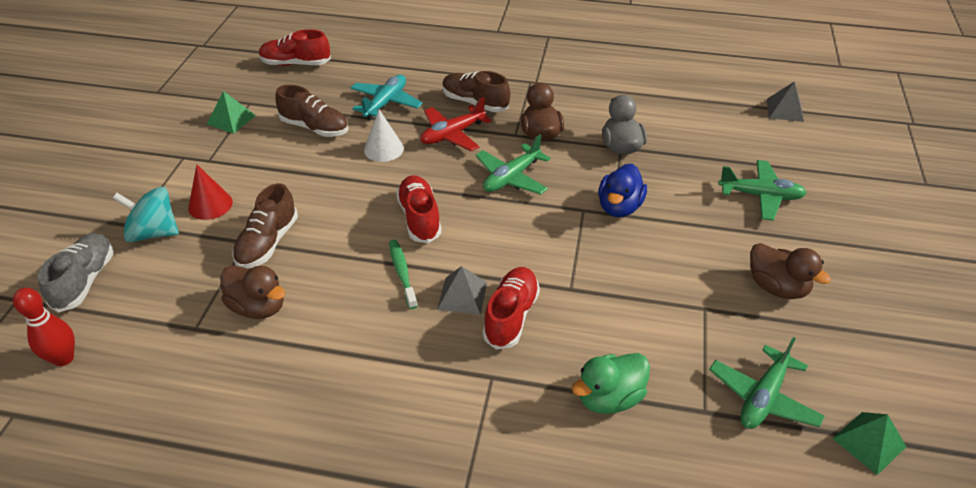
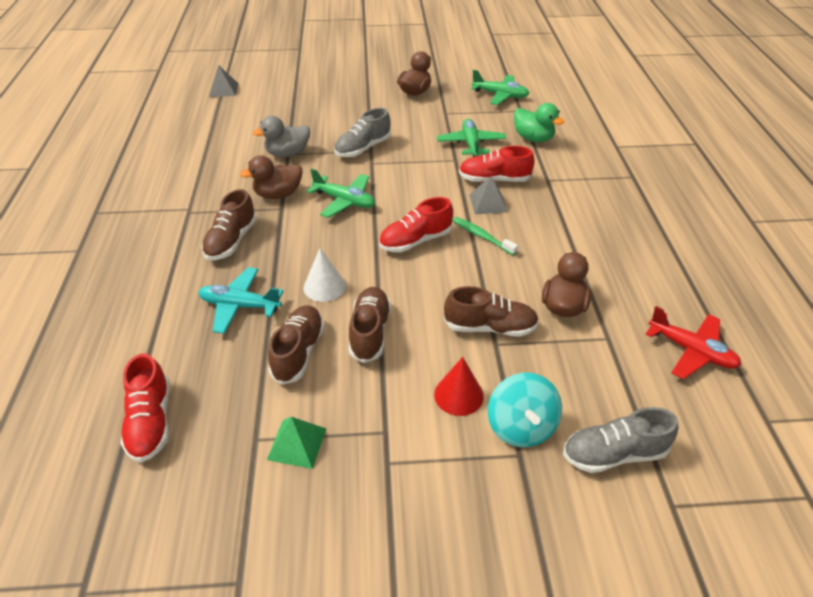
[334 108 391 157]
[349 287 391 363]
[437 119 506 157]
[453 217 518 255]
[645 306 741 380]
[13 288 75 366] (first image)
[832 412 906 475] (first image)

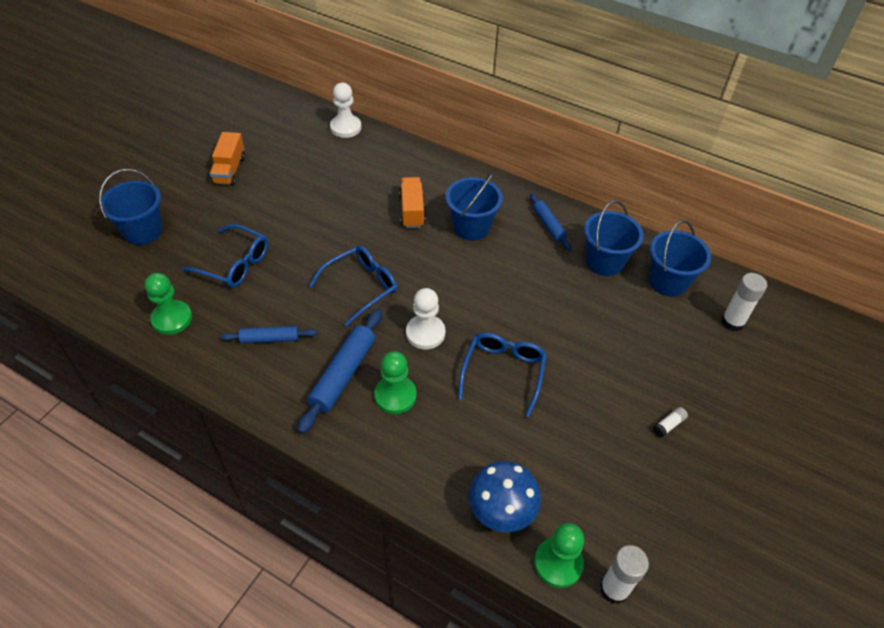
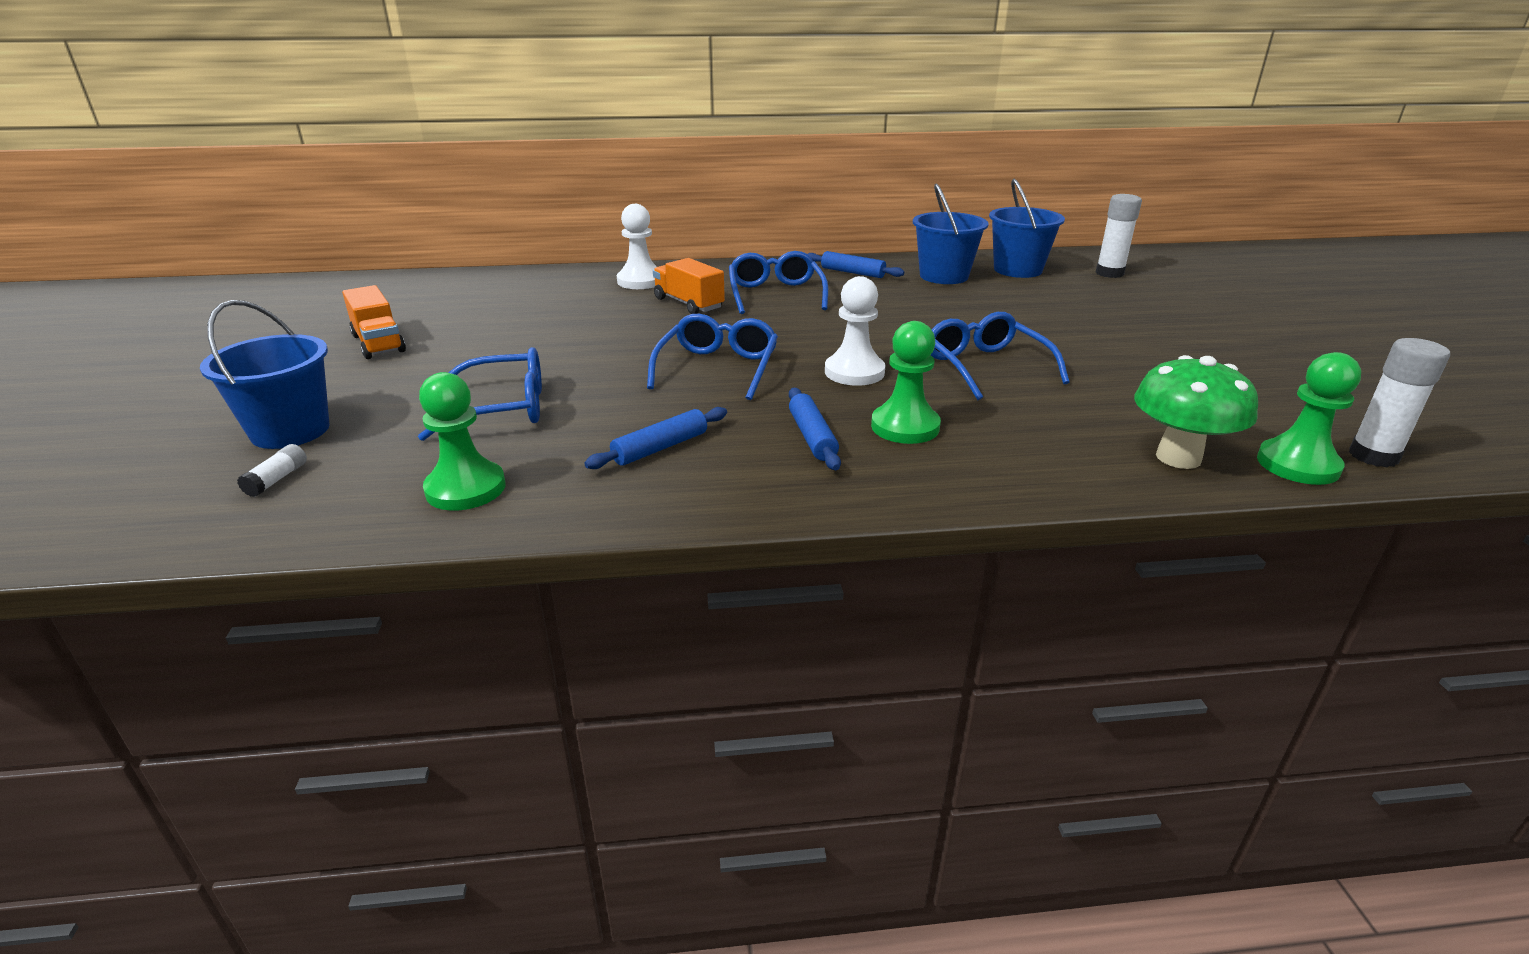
[237 444 307 497]
[617 204 657 289]
[729 251 828 314]
[789 388 841 470]
[1134 355 1258 469]

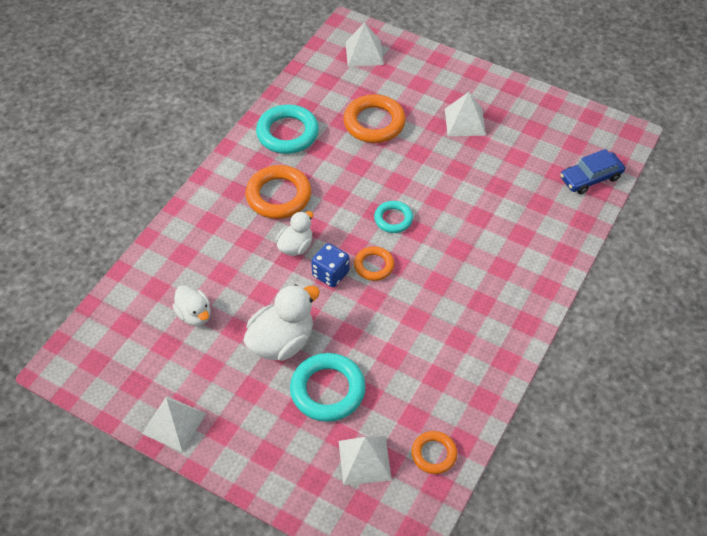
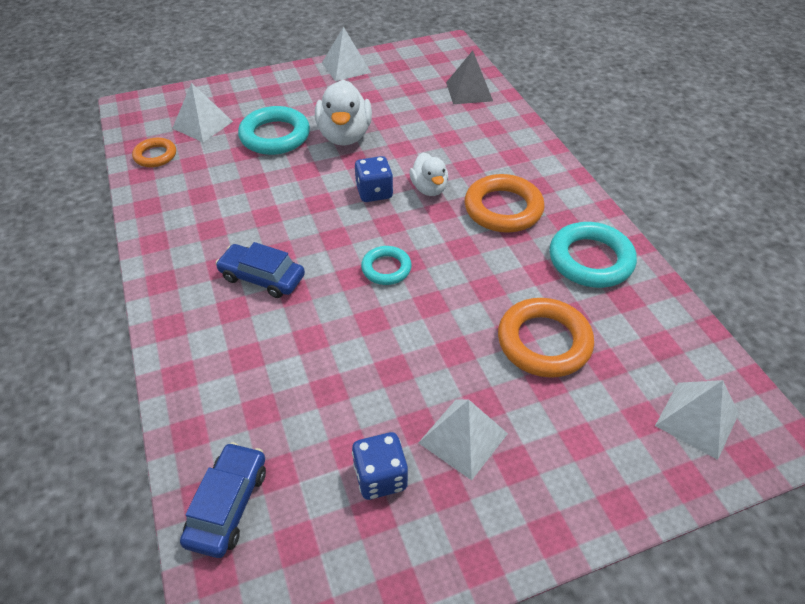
[216 242 305 298]
[352 432 408 500]
[446 50 493 104]
[173 285 211 326] (first image)
[354 246 394 281] (first image)

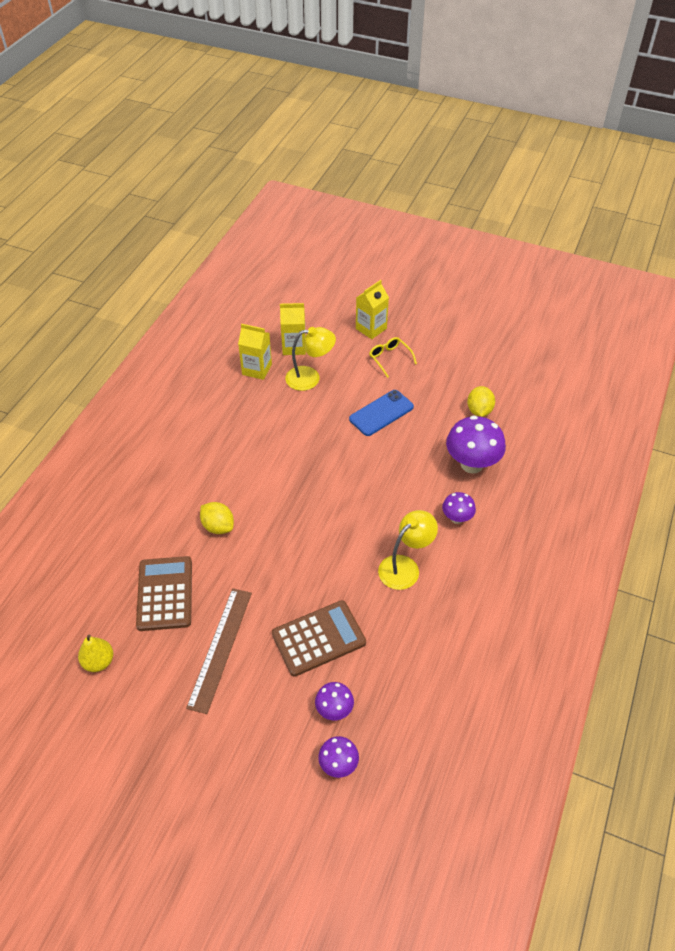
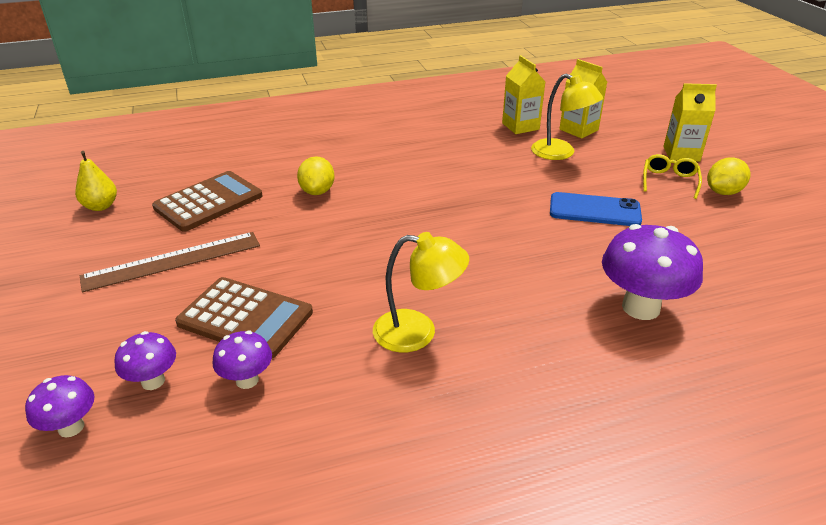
[213 331 272 389]
[707 158 750 195]

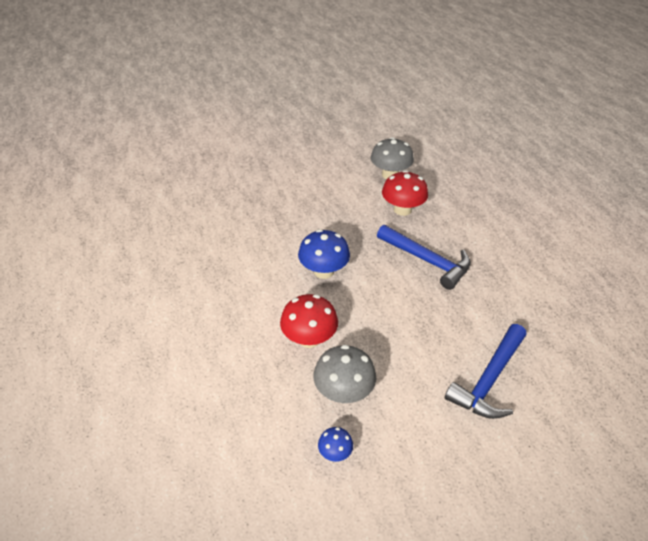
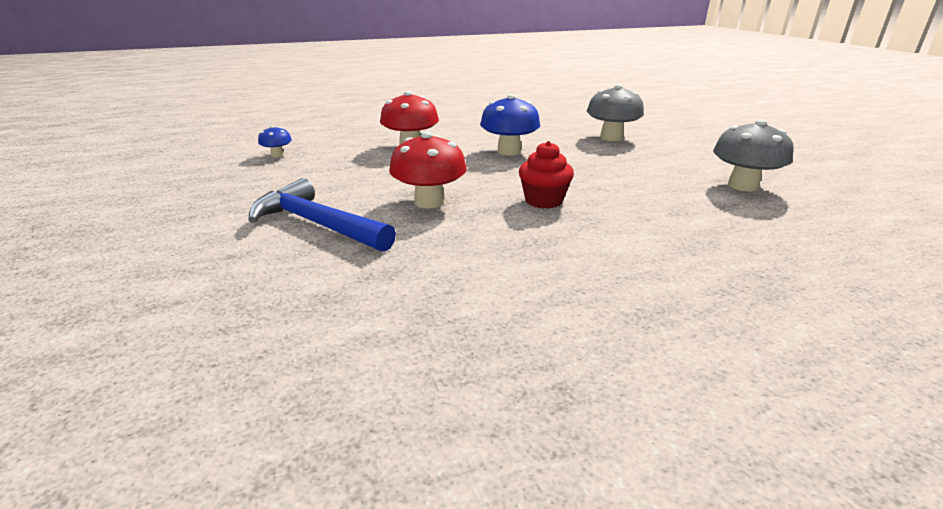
[389 131 467 209]
[519 141 574 209]
[587 84 644 141]

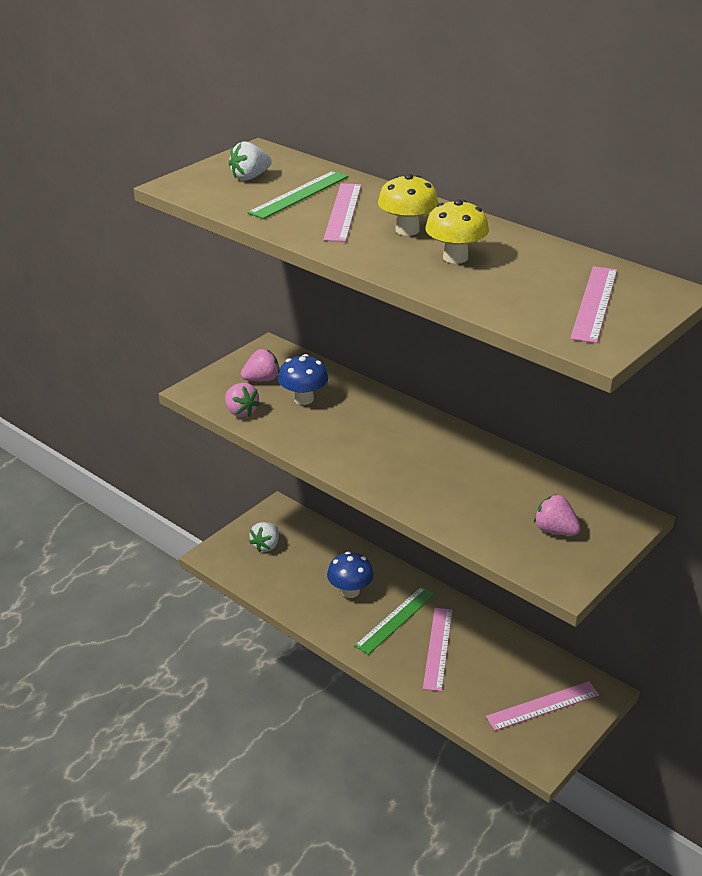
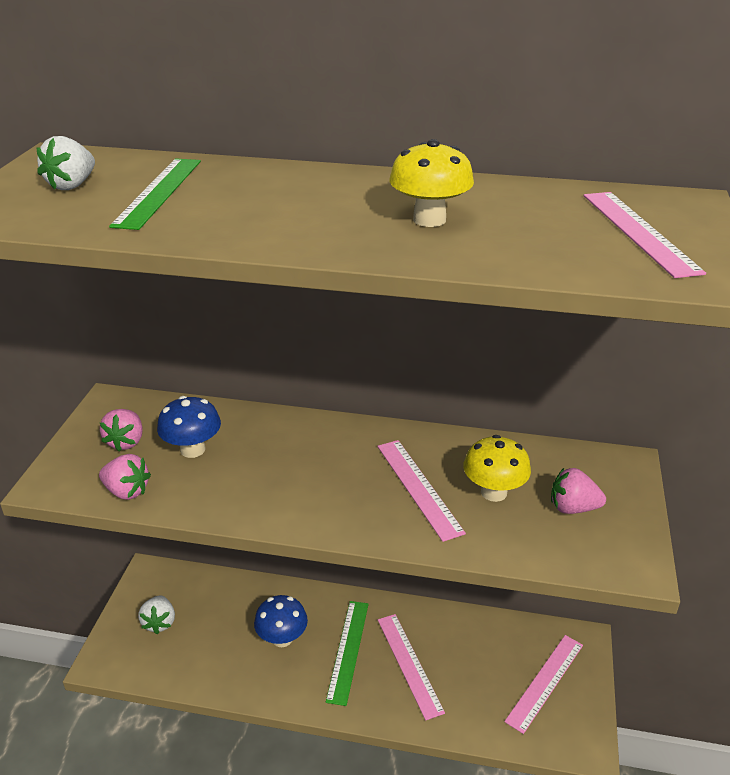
[100 409 143 452]
[377 440 466 542]
[463 435 531 502]

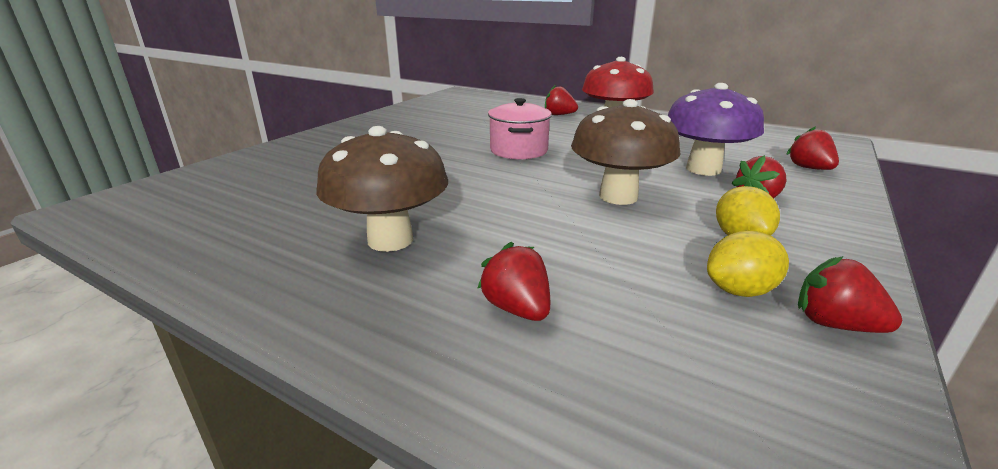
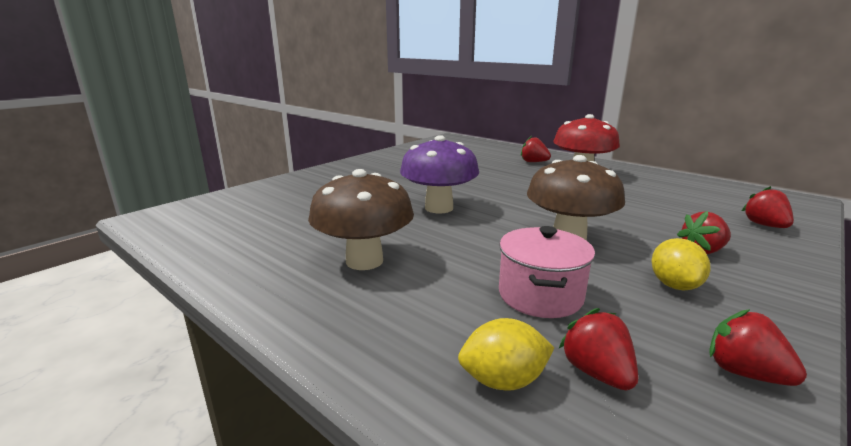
[400 135 479 213]
[458 318 554 391]
[499 226 595 318]
[559 308 638 390]

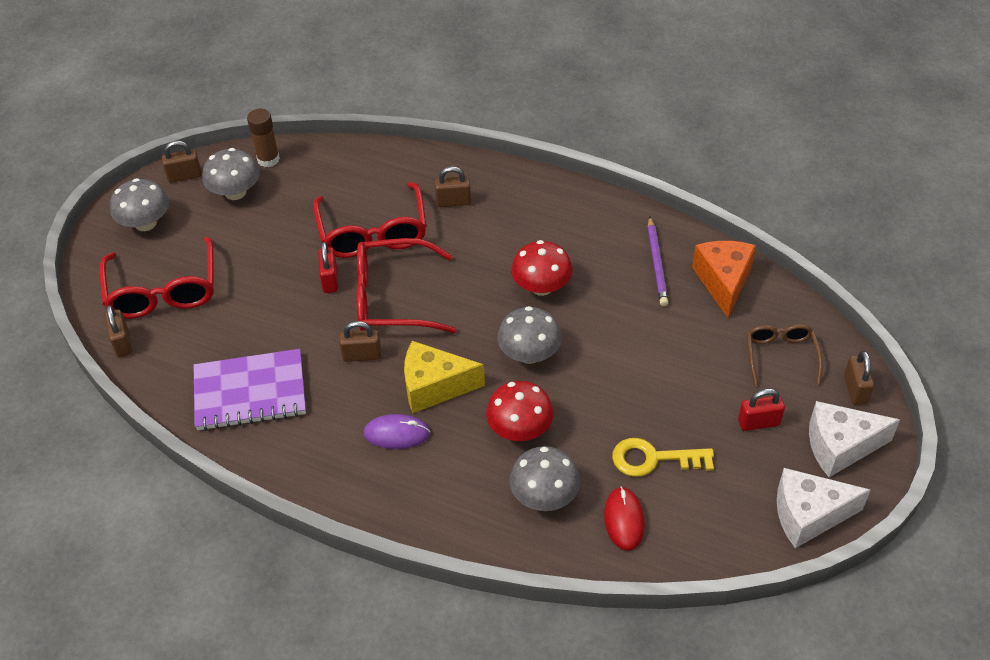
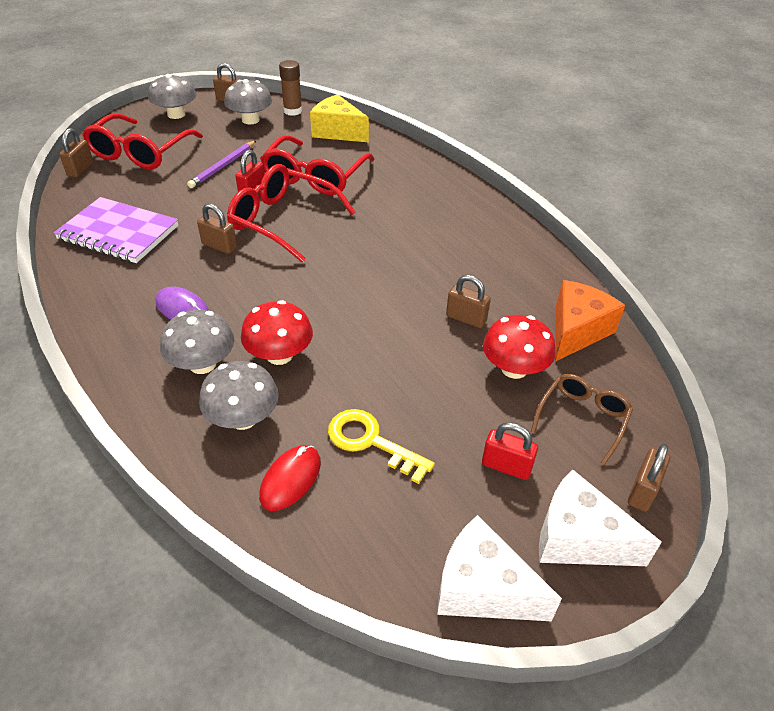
[160 310 234 374]
[187 141 256 188]
[310 94 369 142]
[446 275 491 328]
[483 315 555 379]

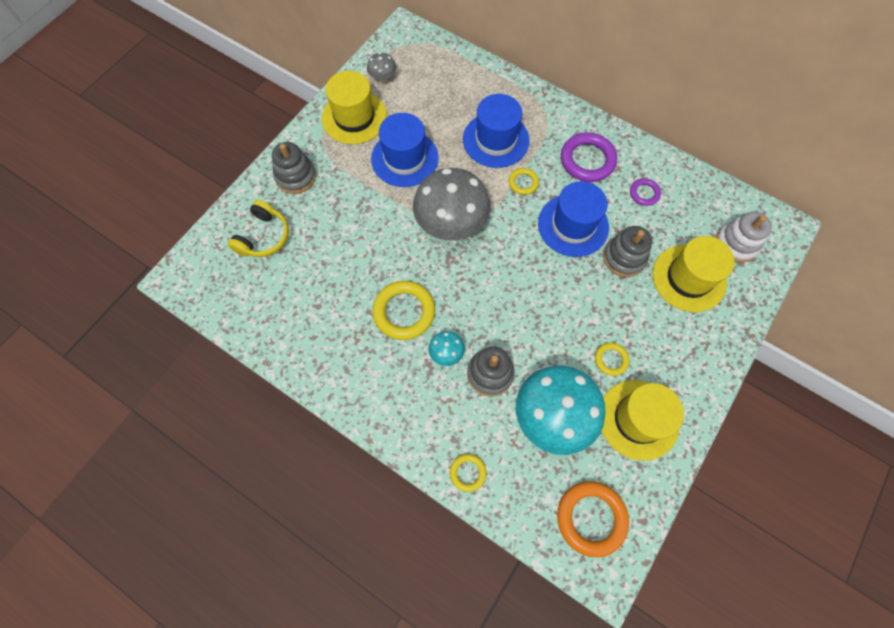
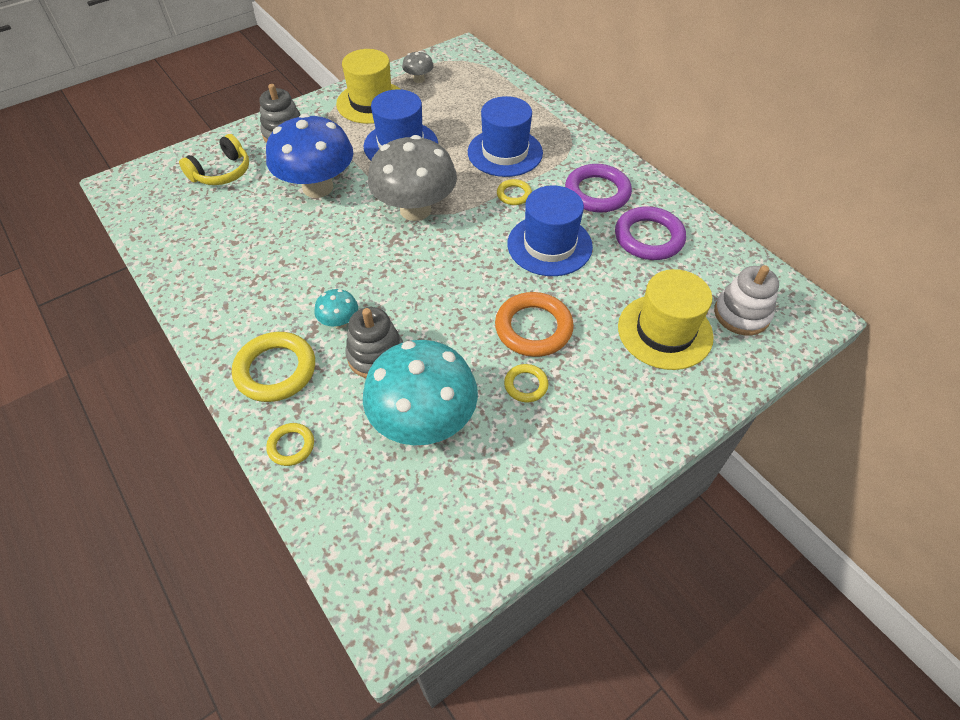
[232 332 315 402]
[266 113 353 198]
[495 292 574 357]
[615 206 686 260]
[602 380 684 461] (first image)
[603 226 652 277] (first image)

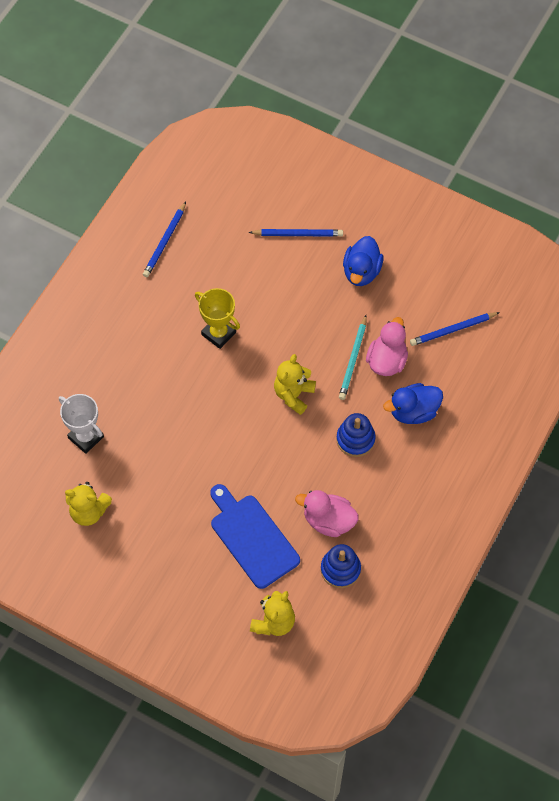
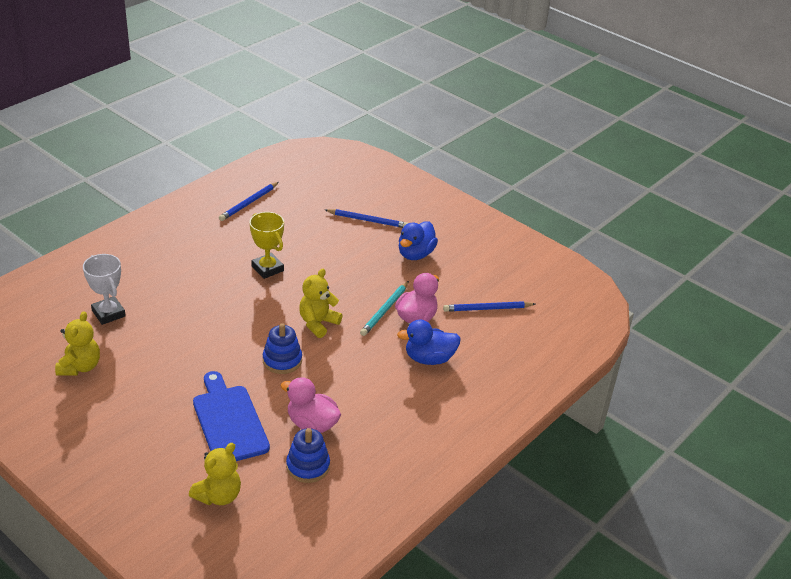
[55 311 100 376]
[263 323 302 374]

